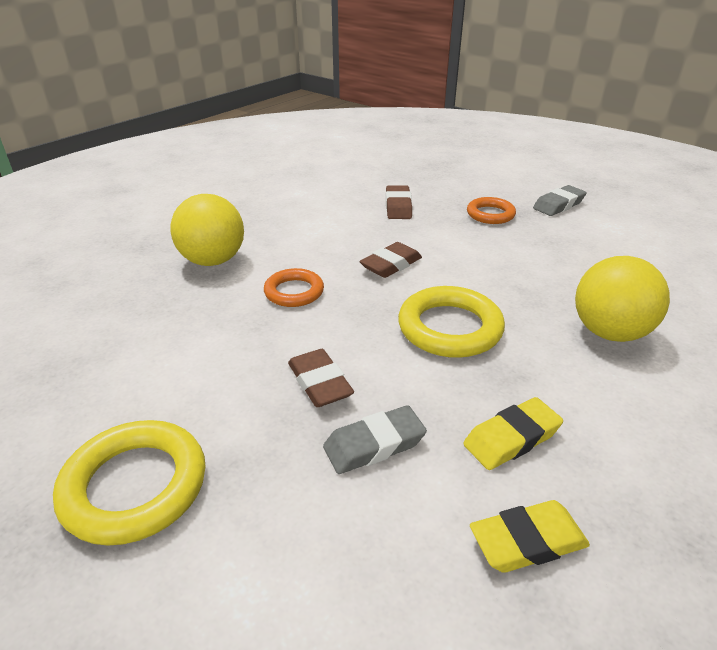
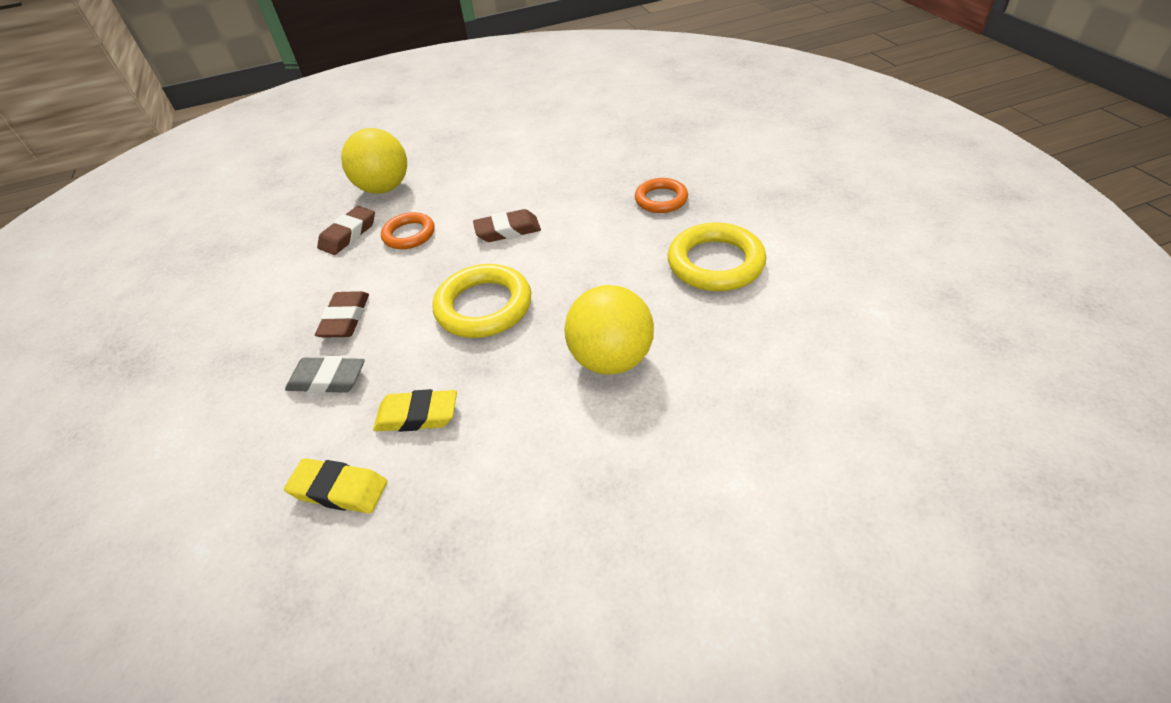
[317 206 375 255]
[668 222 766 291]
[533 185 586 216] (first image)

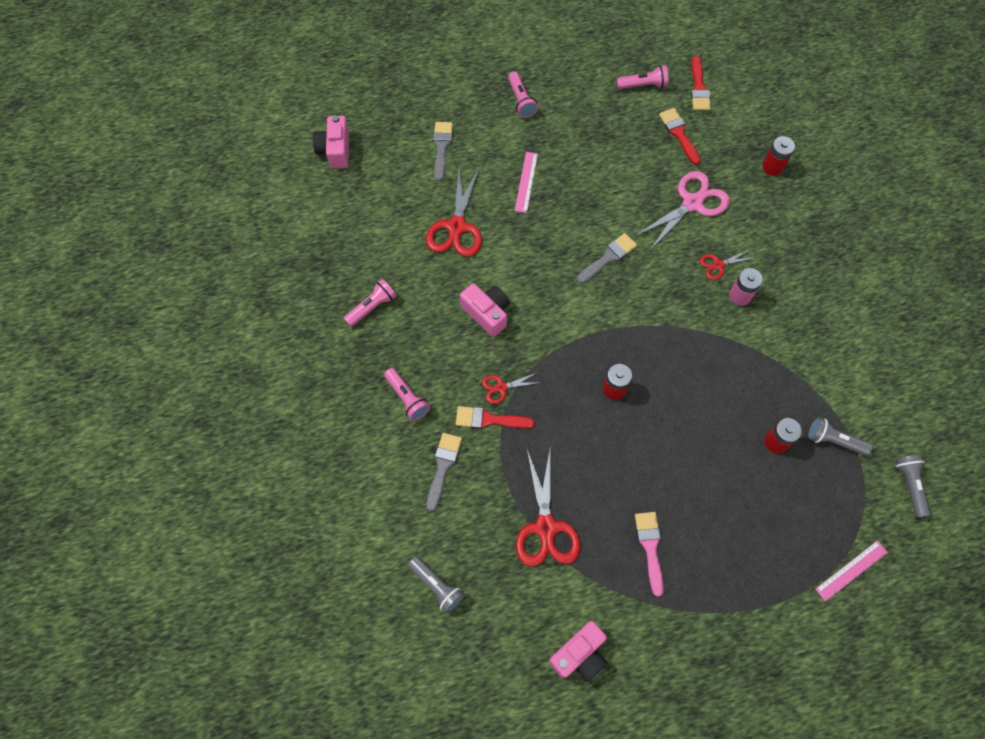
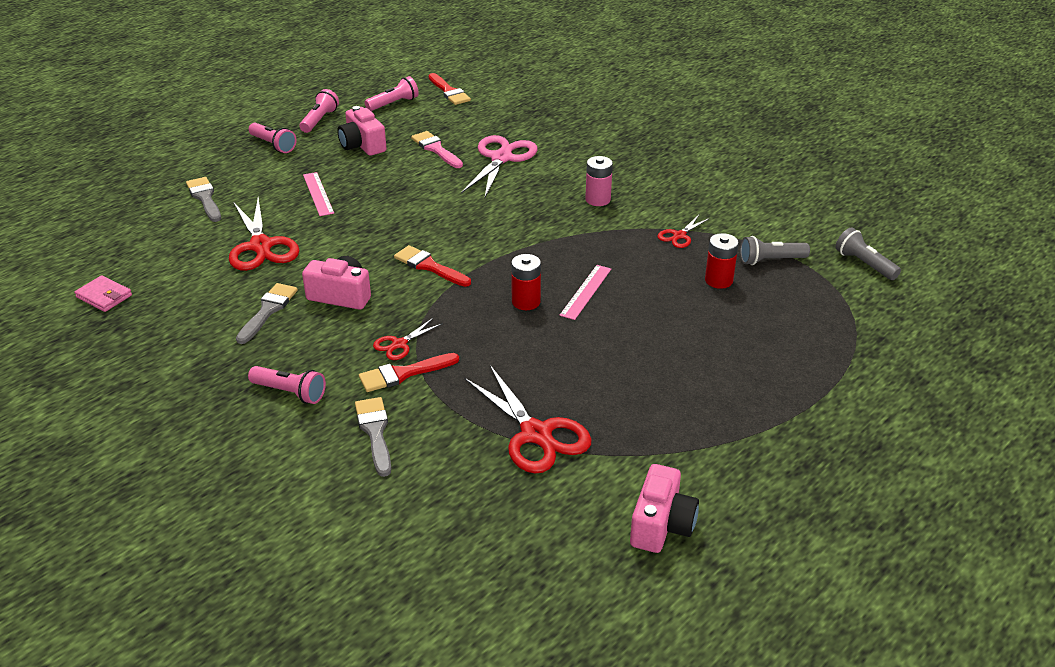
[74 275 132 312]
[236 283 298 344]
[300 89 339 133]
[337 106 387 156]
[394 245 471 287]
[411 131 463 168]
[560 265 611 320]
[657 215 710 248]
[408 556 464 614] (first image)
[762 136 795 176] (first image)

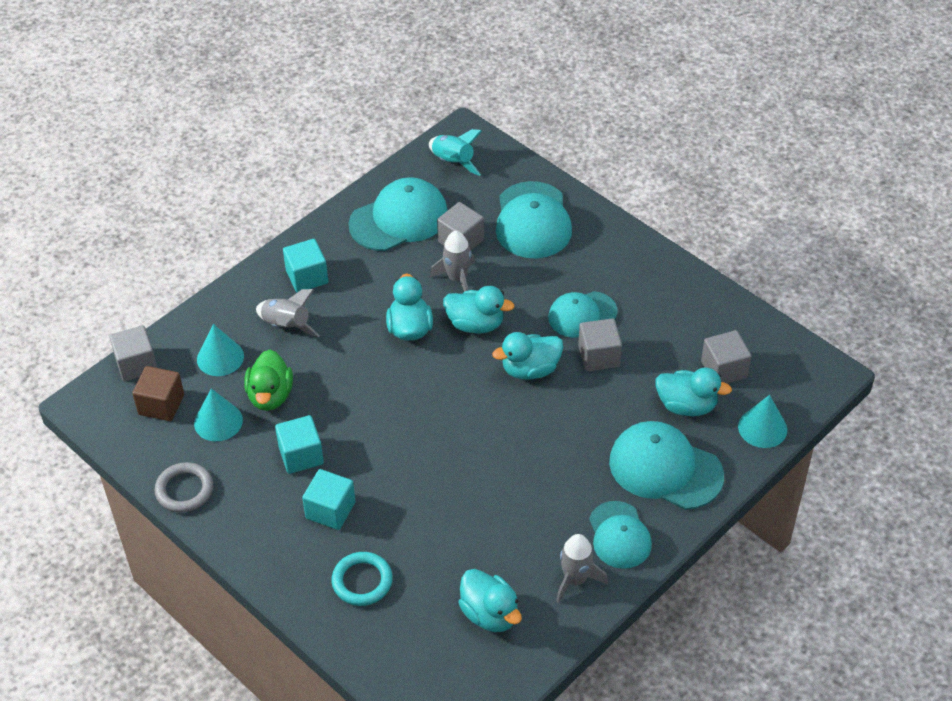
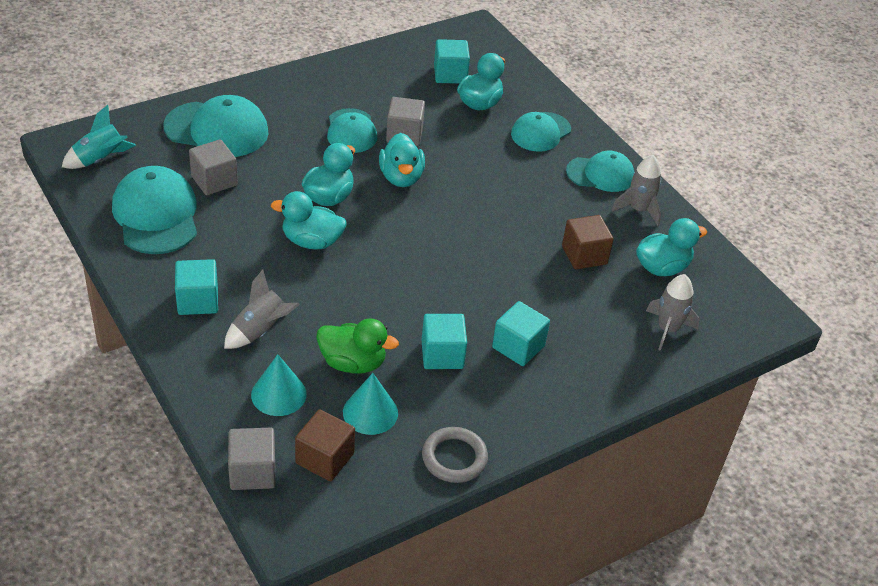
[434 39 470 84]
[511 112 571 152]
[562 215 614 269]
[646 274 699 351]
[332 552 393 606] (first image)
[738 395 787 448] (first image)

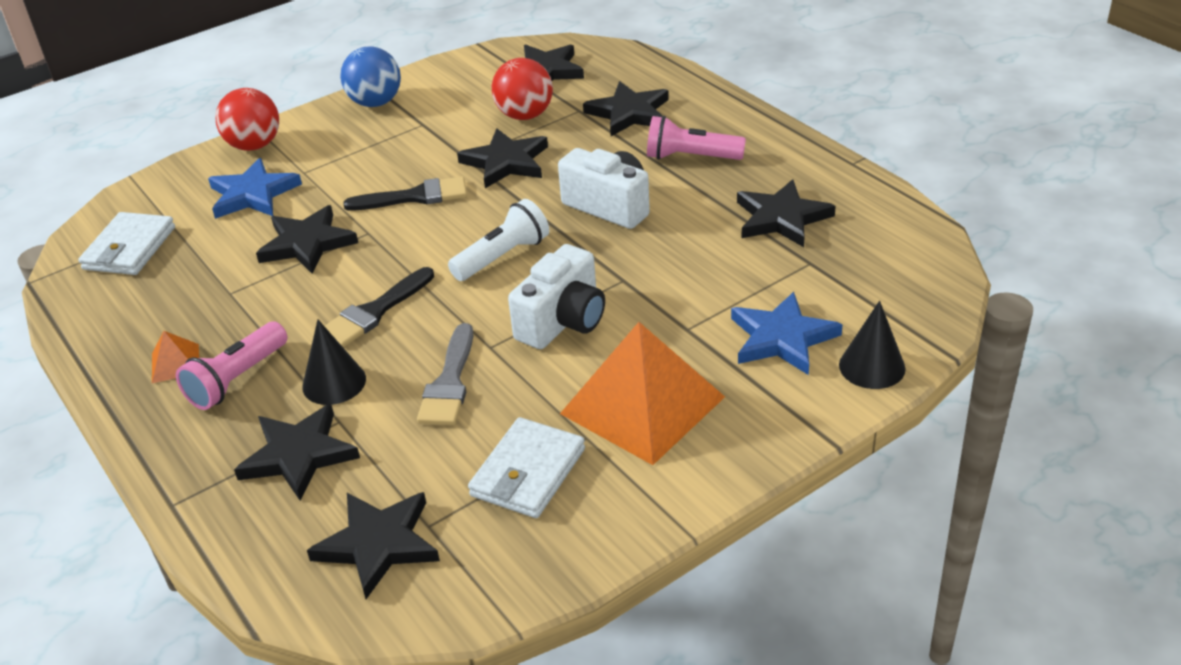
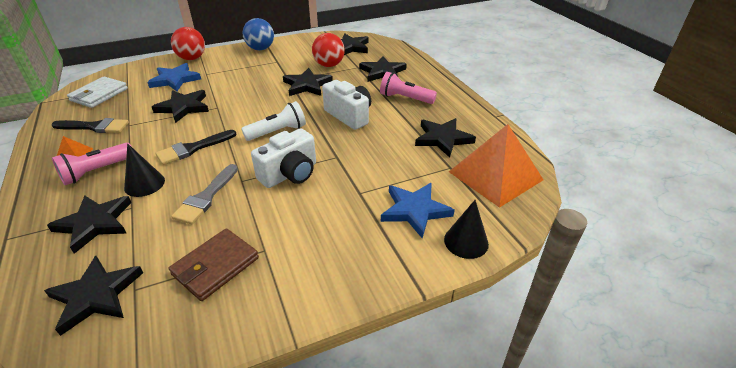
[52 118 129 133]
[169 228 259 301]
[449 124 543 208]

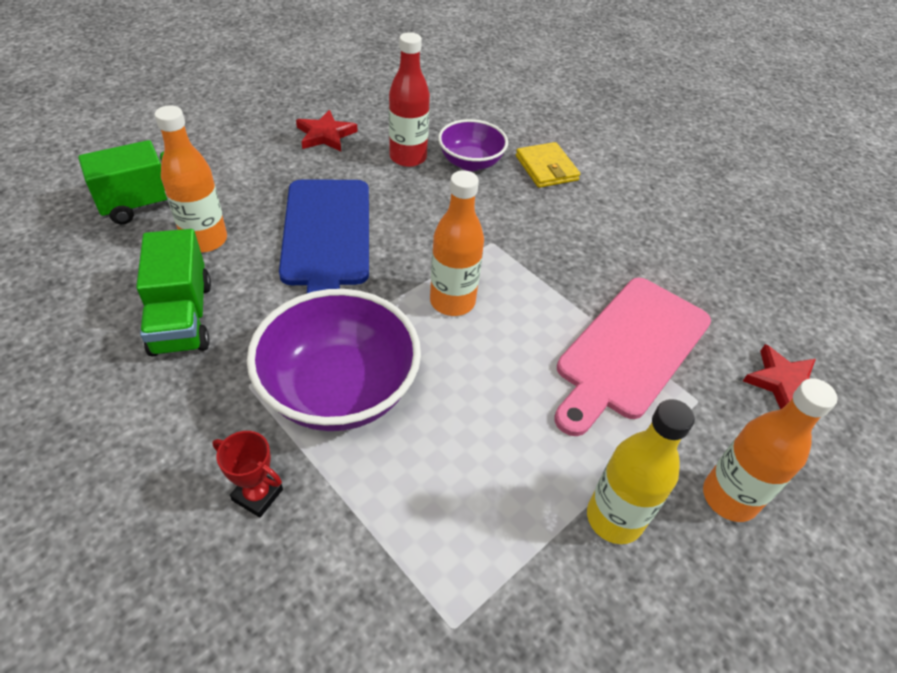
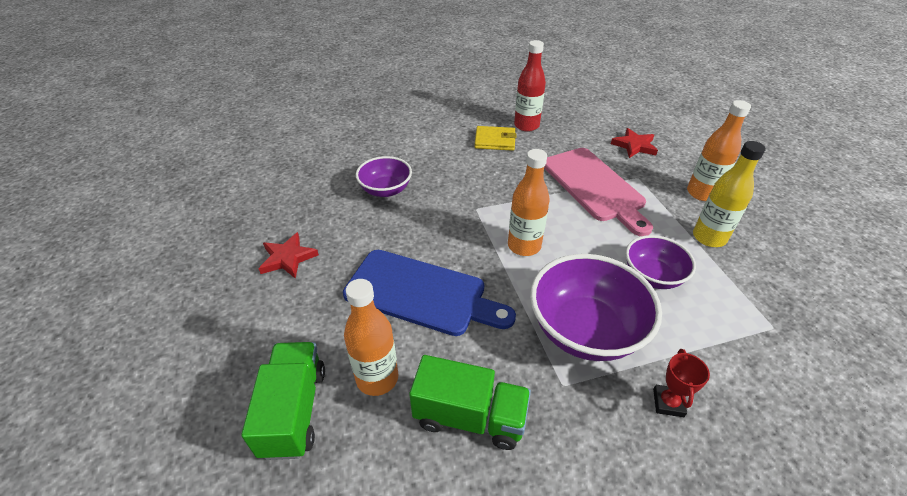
[475 126 517 151]
[514 40 546 132]
[626 235 696 289]
[653 349 710 417]

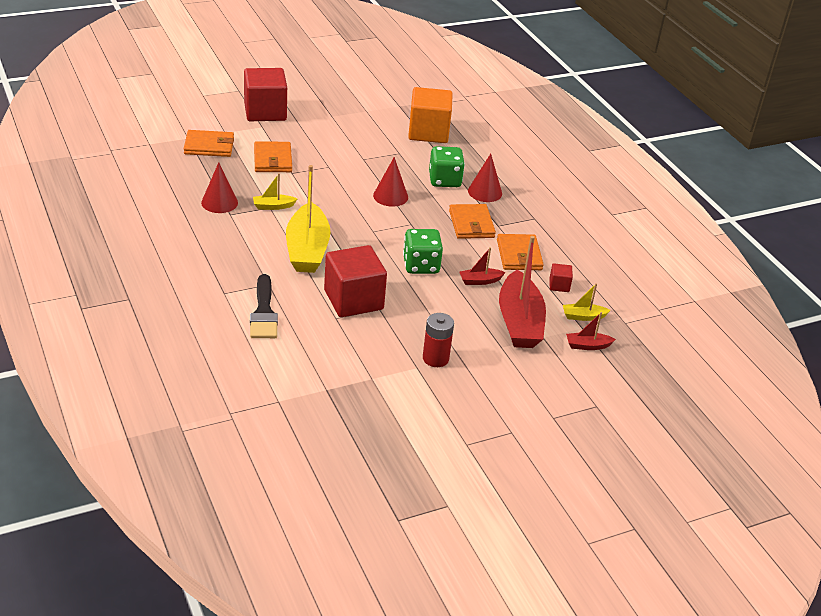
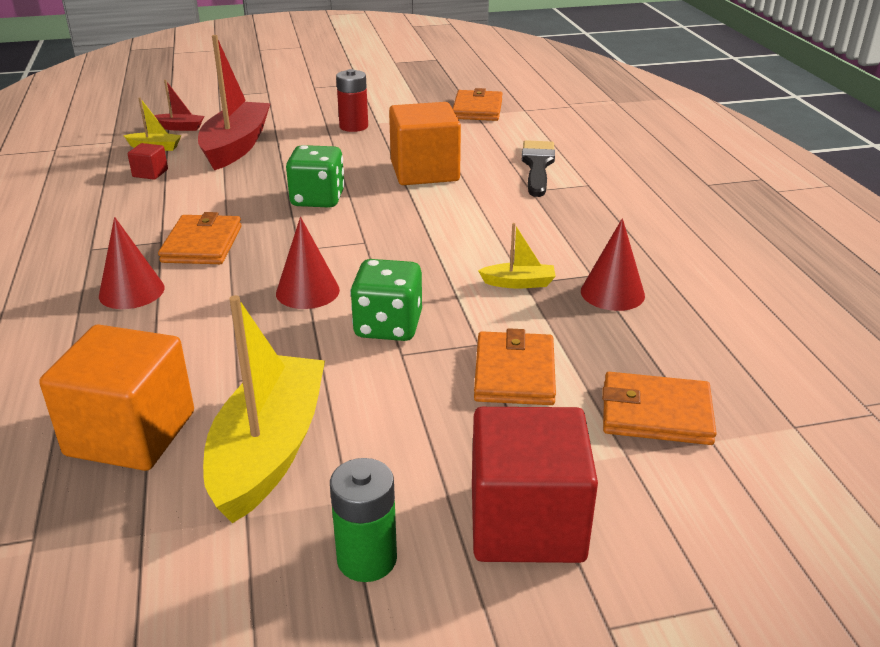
[203 295 325 523]
[330 458 397 582]
[350 259 422 341]
[389 102 461 185]
[453 88 503 121]
[459 247 506 285] (first image)

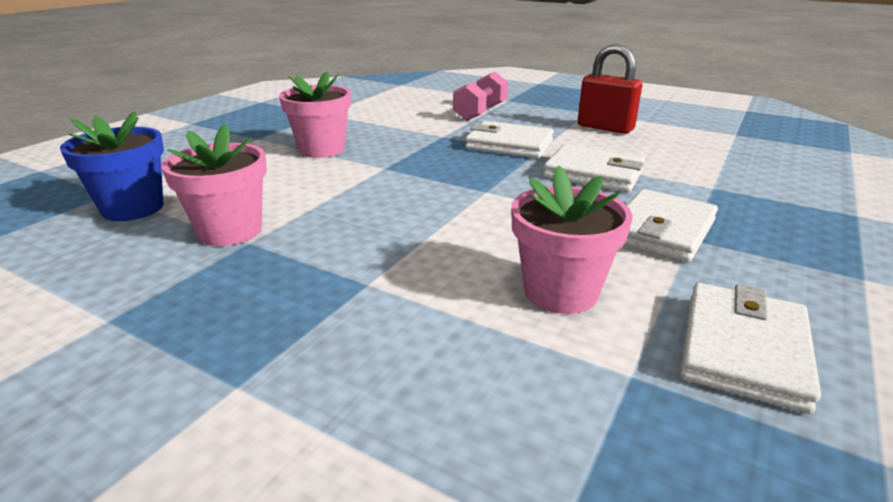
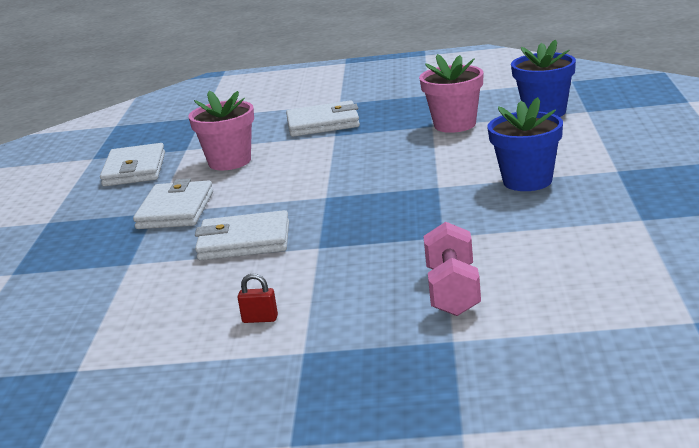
[237 273 278 323]
[286 100 360 137]
[487 97 563 191]

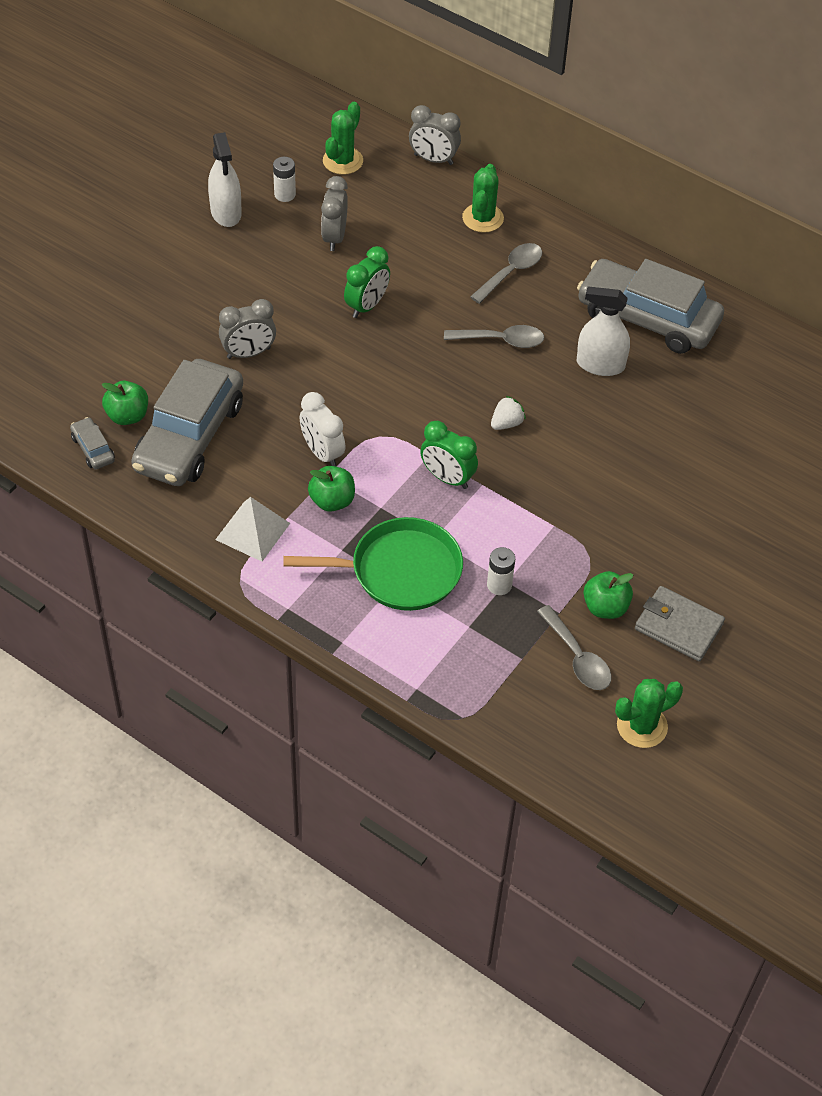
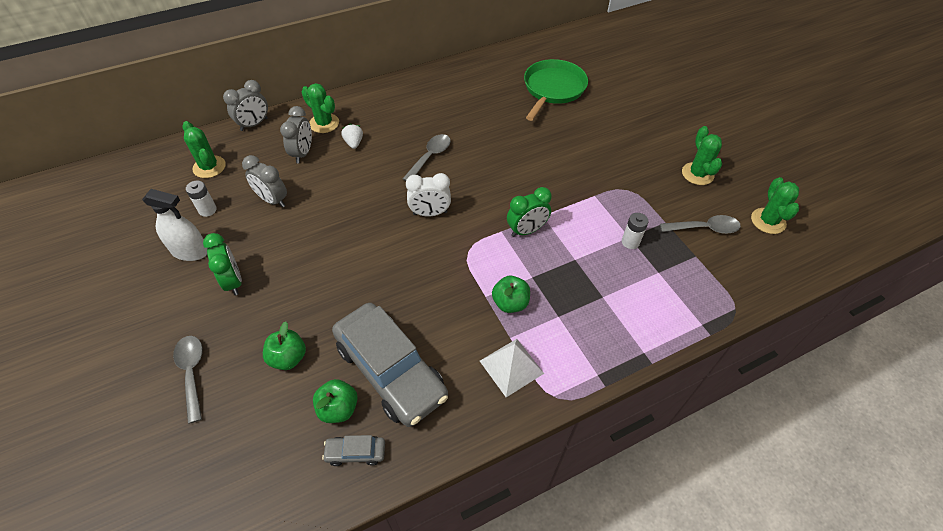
[173 336 203 424]
[203 233 242 295]
[263 322 306 370]
[280 106 312 163]
[341 124 363 149]
[406 173 451 216]
[524 59 588 121]
[682 126 722 185]
[577 259 724 354] (first image)
[577 286 630 376] (first image)

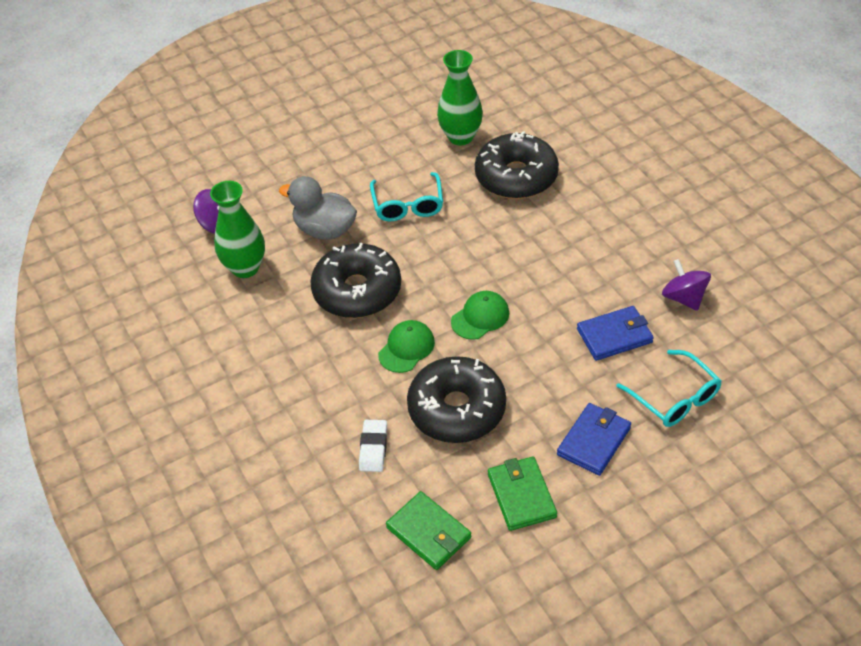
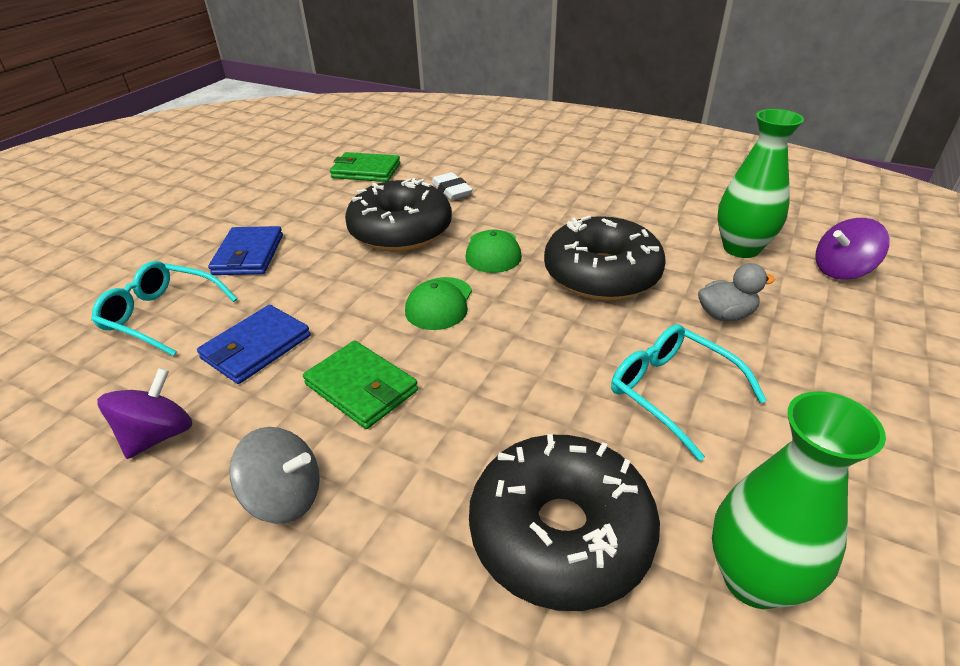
[97 368 192 459]
[229 427 320 524]
[303 340 418 429]
[698 263 775 321]

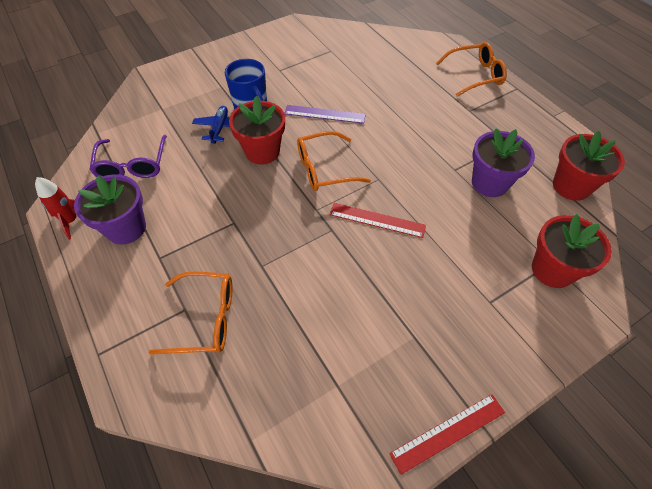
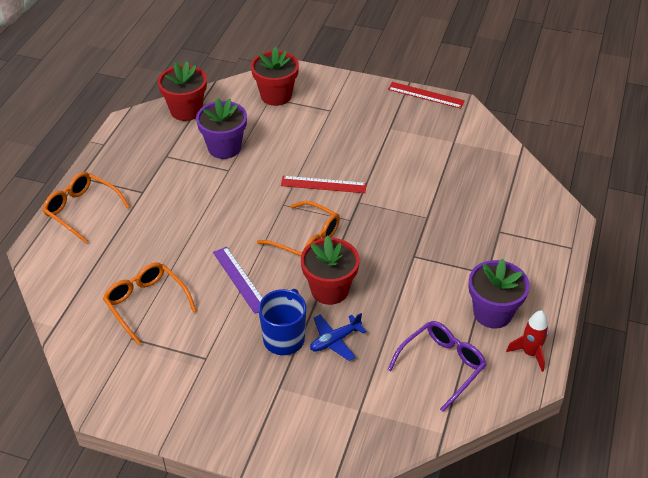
[103 262 197 345]
[281 176 367 193]

